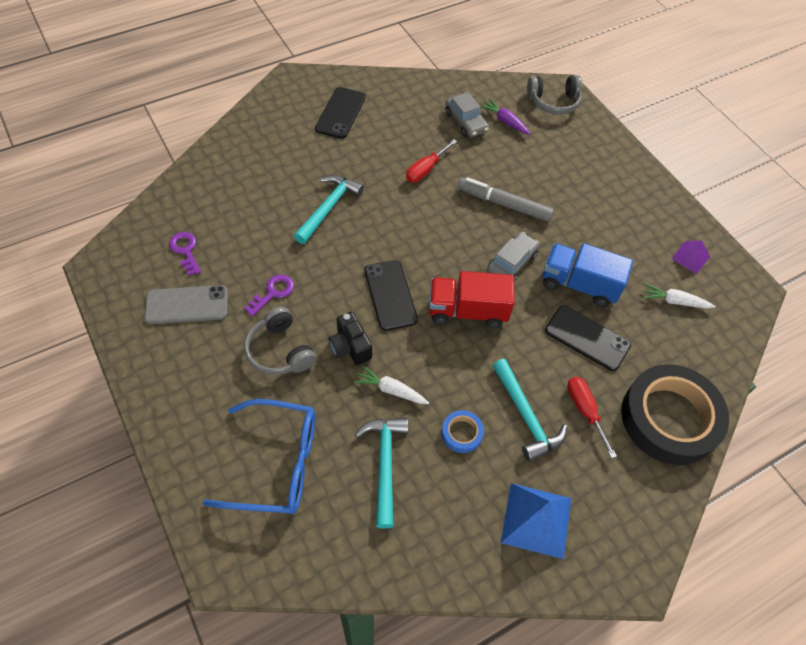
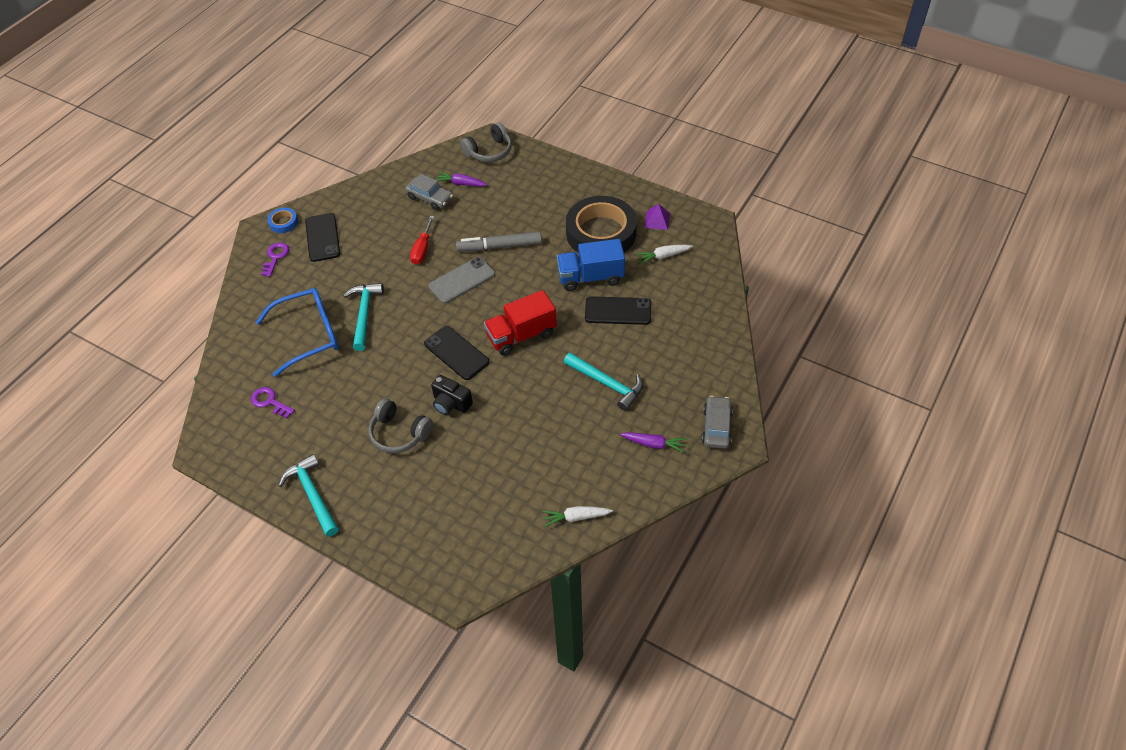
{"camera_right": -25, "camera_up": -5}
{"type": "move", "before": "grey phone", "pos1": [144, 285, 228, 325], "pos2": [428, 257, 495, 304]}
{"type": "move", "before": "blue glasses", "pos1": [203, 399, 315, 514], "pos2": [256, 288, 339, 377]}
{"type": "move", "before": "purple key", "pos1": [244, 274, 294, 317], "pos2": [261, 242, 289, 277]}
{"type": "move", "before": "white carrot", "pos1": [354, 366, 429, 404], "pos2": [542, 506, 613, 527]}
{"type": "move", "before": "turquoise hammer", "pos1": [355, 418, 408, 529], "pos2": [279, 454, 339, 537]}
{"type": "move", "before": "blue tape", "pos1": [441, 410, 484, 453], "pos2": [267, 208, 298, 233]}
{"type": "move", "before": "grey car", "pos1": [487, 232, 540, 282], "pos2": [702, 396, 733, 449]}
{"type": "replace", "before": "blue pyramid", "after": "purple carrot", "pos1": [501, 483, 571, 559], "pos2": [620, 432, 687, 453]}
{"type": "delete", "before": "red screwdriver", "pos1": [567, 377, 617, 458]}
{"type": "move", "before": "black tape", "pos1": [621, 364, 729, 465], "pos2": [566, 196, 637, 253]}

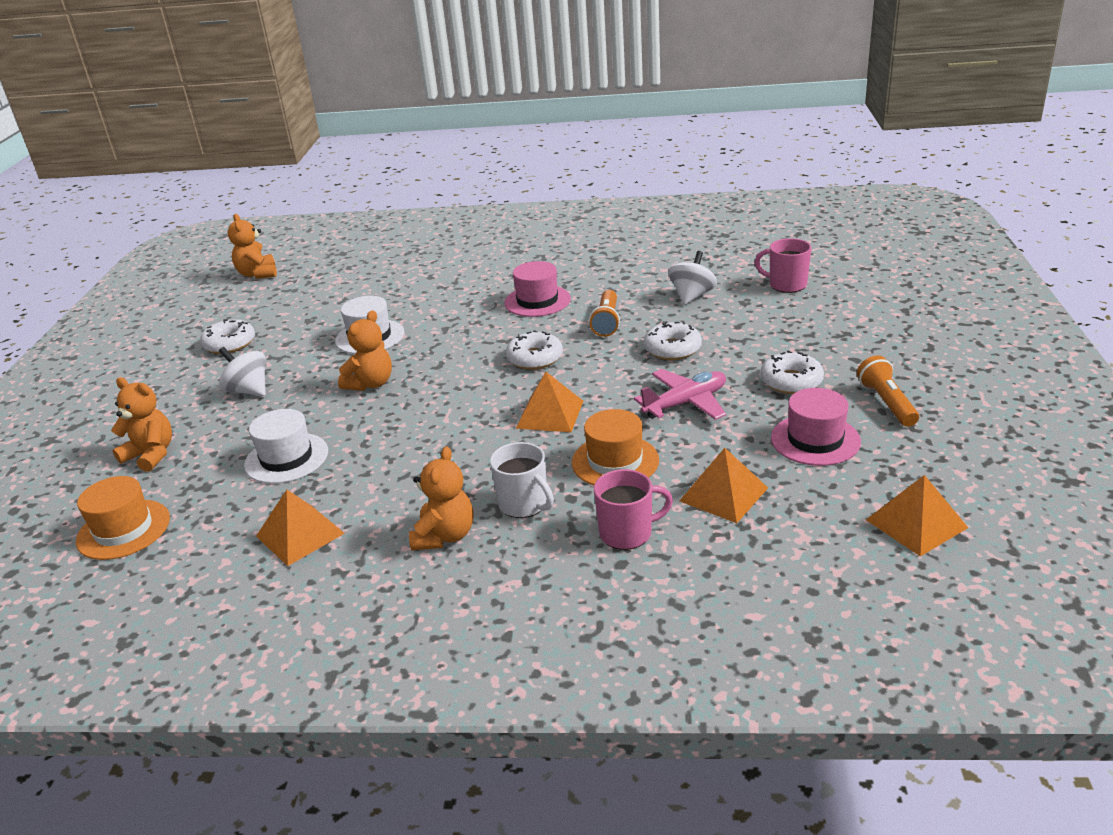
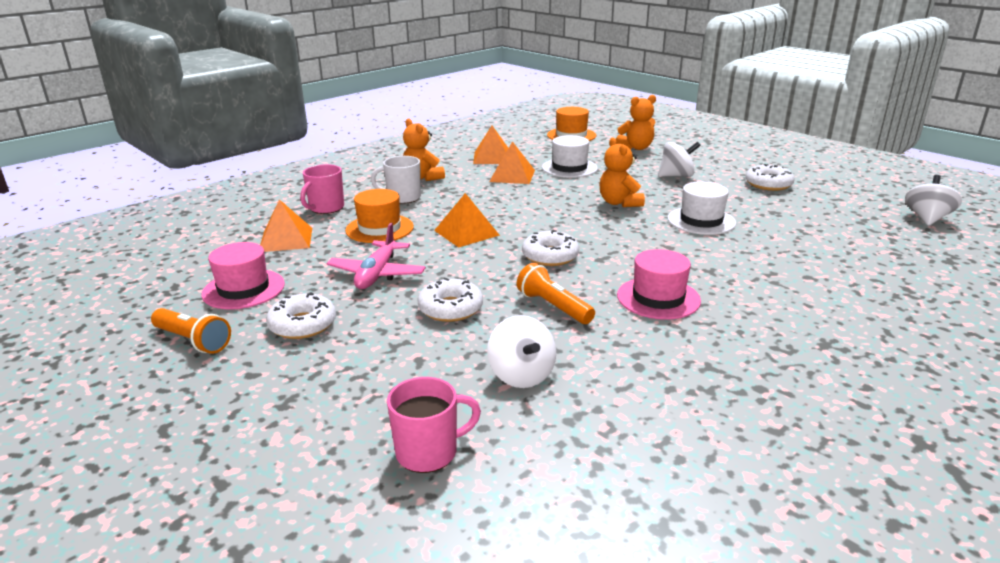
{"camera_right": 130, "camera_up": -5}
{"type": "replace", "before": "orange teddy bear", "after": "white spinning top", "pos1": [228, 214, 277, 279], "pos2": [905, 175, 962, 226]}
{"type": "move", "before": "orange pyramid", "pos1": [866, 475, 968, 556], "pos2": [489, 141, 535, 184]}

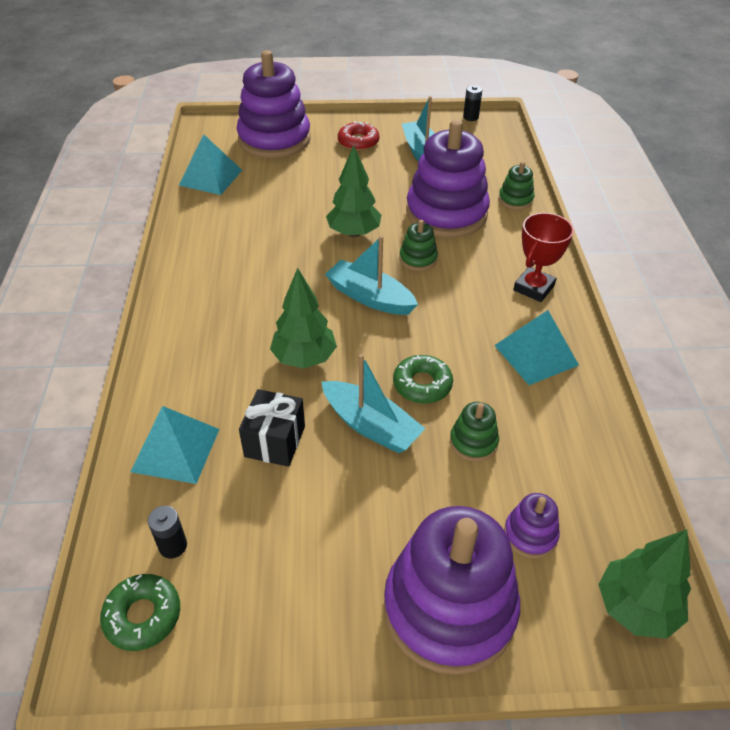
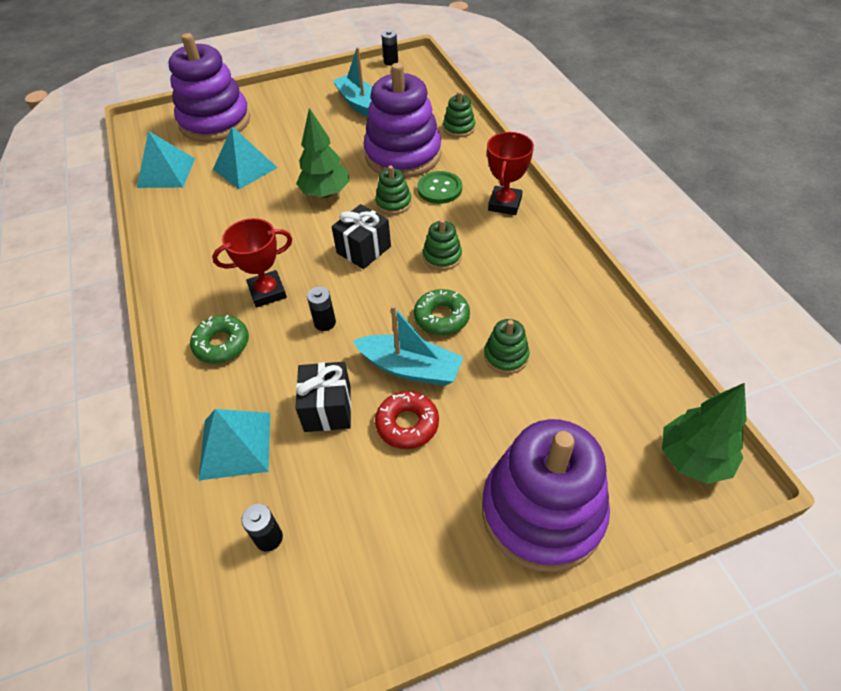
{"camera_right": -15, "camera_up": 5}
{"type": "move", "before": "green donut", "pos1": [100, 574, 180, 651], "pos2": [190, 315, 249, 364]}
{"type": "replace", "before": "green tree", "after": "black battery", "pos1": [270, 268, 337, 368], "pos2": [307, 287, 336, 331]}
{"type": "replace", "before": "turquoise boat", "after": "black gift", "pos1": [325, 235, 418, 315], "pos2": [331, 204, 391, 269]}
{"type": "move", "before": "red donut", "pos1": [338, 121, 379, 151], "pos2": [375, 391, 439, 449]}
{"type": "move", "before": "turquoise pyramid", "pos1": [494, 310, 579, 385], "pos2": [213, 126, 278, 189]}
{"type": "delete", "before": "purple stacking toy", "pos1": [504, 493, 560, 558]}
{"type": "insert", "after": "red trophy", "pos2": [212, 218, 292, 308]}
{"type": "insert", "after": "green button", "pos2": [417, 171, 462, 204]}
{"type": "insert", "after": "green stacking toy", "pos2": [423, 219, 462, 270]}

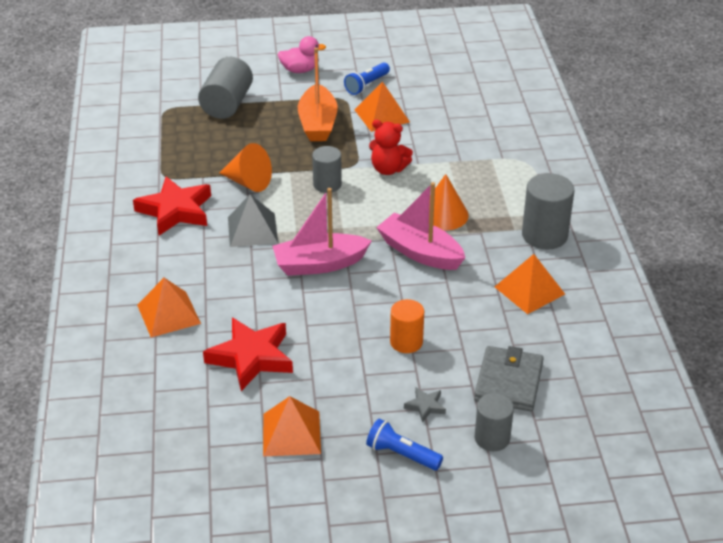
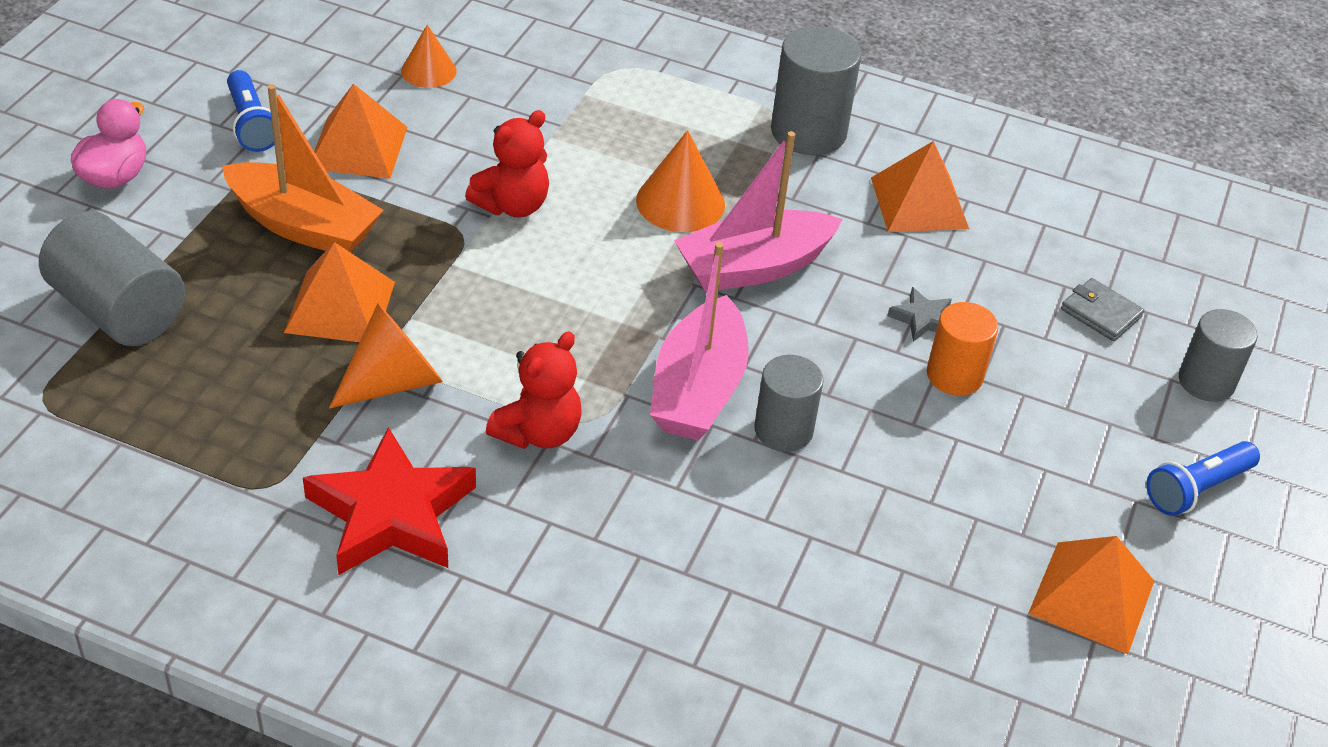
{"camera_right": -65, "camera_up": 5}
{"type": "move", "before": "orange pyramid", "pos1": [137, 278, 201, 337], "pos2": [284, 242, 395, 342]}
{"type": "delete", "before": "red star", "pos1": [203, 318, 293, 391]}
{"type": "replace", "before": "grey pyramid", "after": "red teddy bear", "pos1": [228, 194, 278, 247], "pos2": [486, 331, 582, 449]}
{"type": "move", "before": "grey cylinder", "pos1": [312, 146, 342, 193], "pos2": [754, 355, 823, 452]}
{"type": "move", "before": "grey star", "pos1": [404, 387, 446, 423], "pos2": [888, 287, 952, 342]}
{"type": "resize", "before": "grey wallet", "pos1": [474, 346, 544, 411], "pos2": [1061, 278, 1144, 341], "scale": 0.57}
{"type": "insert", "after": "orange cone", "pos2": [401, 25, 457, 88]}

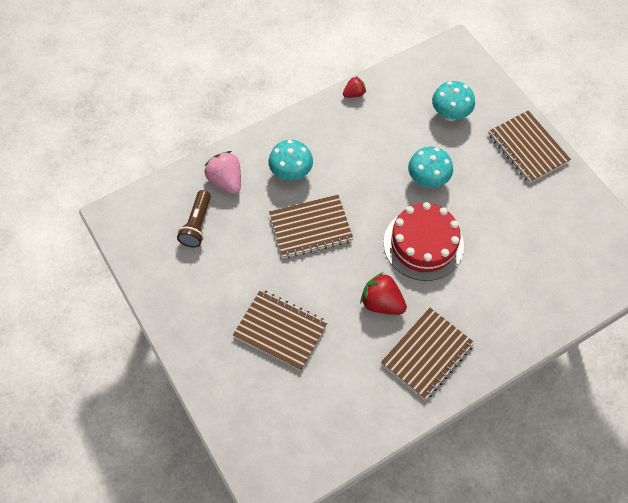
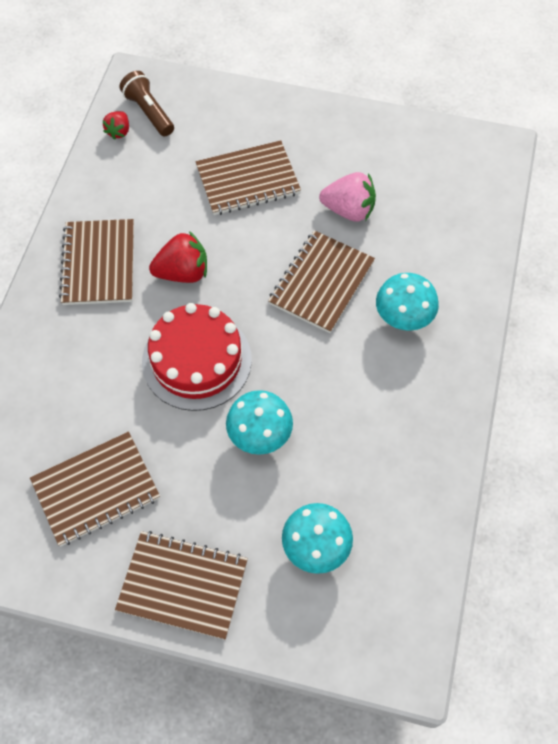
{"camera_right": 135, "camera_up": 0}
{"type": "move", "before": "brown flashlight", "pos1": [177, 190, 211, 248], "pos2": [120, 71, 174, 136]}
{"type": "move", "before": "pink strawberry", "pos1": [204, 151, 241, 194], "pos2": [319, 172, 376, 222]}
{"type": "move", "before": "red strawberry", "pos1": [343, 76, 366, 98], "pos2": [102, 111, 129, 140]}
{"type": "insert", "after": "brown notebook", "pos2": [30, 432, 160, 546]}

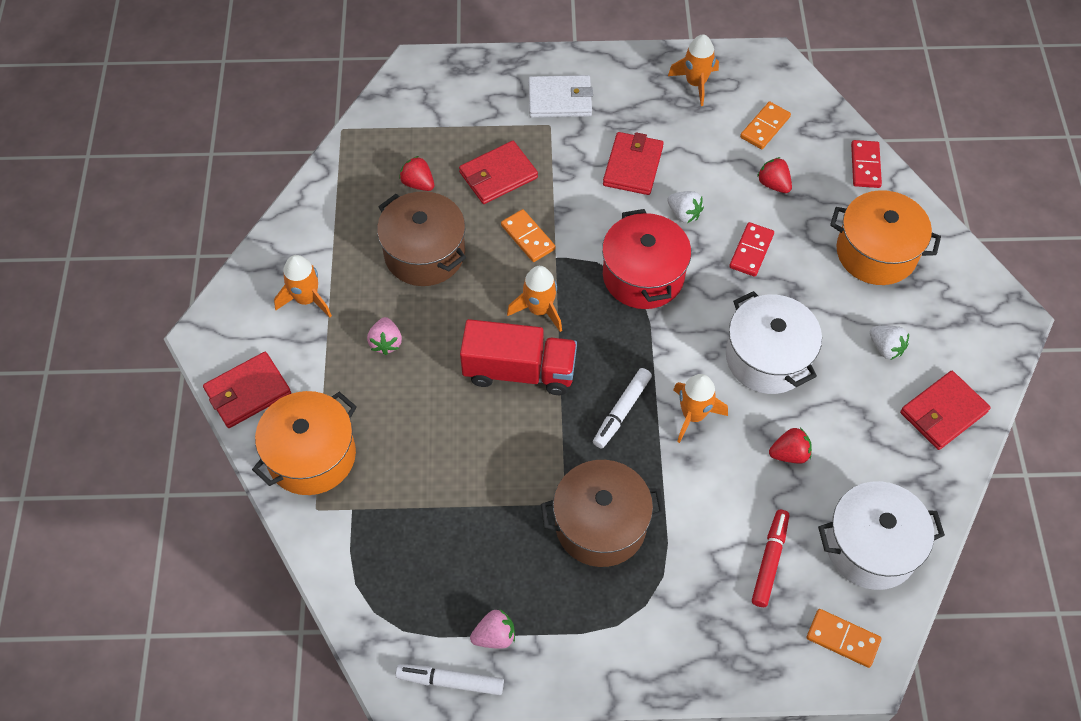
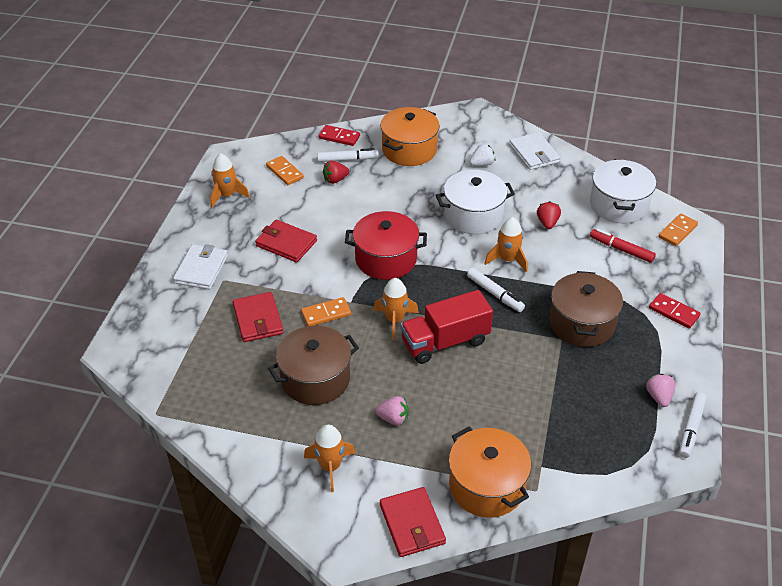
{"camera_right": -75, "camera_up": -15}
{"type": "delete", "before": "red strawberry", "pos1": [399, 156, 434, 191]}
{"type": "rotate", "before": "red truck", "pos1": [460, 319, 577, 395], "pos2": [400, 290, 493, 364], "turn": -135}
{"type": "delete", "before": "white strawberry", "pos1": [667, 191, 704, 223]}
{"type": "move", "before": "red domino", "pos1": [729, 222, 774, 277], "pos2": [649, 293, 701, 329]}
{"type": "recolor", "before": "red wallet", "after": "white wallet", "pos1": [900, 371, 991, 450], "pos2": [509, 132, 560, 170]}
{"type": "insert", "after": "white marker", "pos2": [317, 148, 379, 162]}

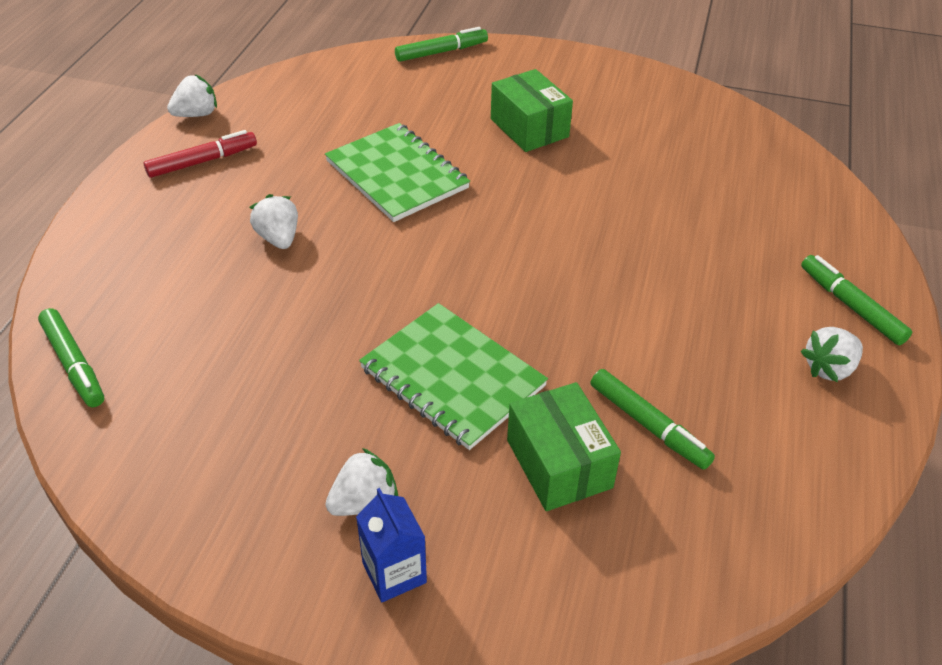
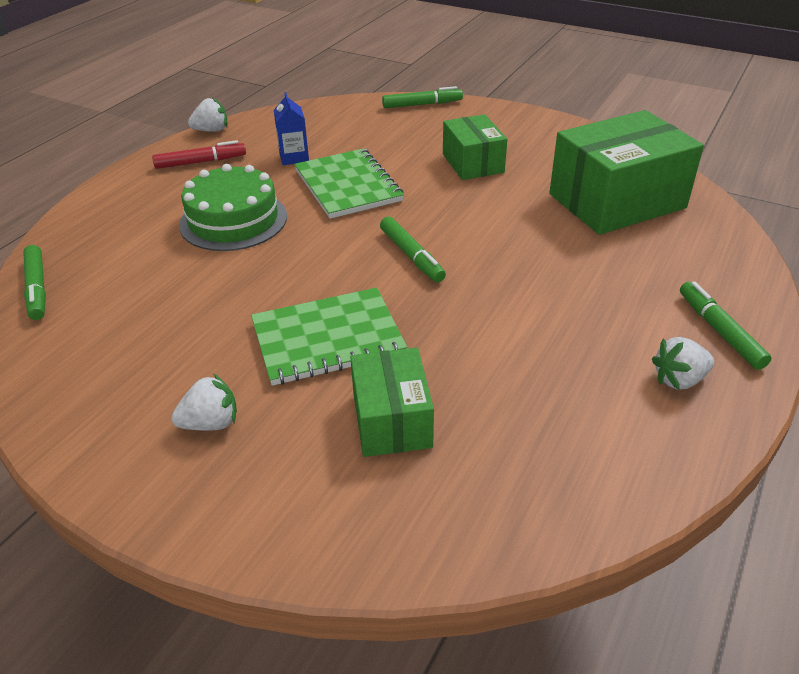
{"camera_right": 15, "camera_up": -5}
{"type": "replace", "before": "white strawberry", "after": "green cake", "pos1": [249, 194, 298, 249], "pos2": [179, 164, 287, 251]}
{"type": "move", "before": "blue carton", "pos1": [356, 488, 427, 602], "pos2": [274, 92, 309, 165]}
{"type": "rotate", "before": "green notebook", "pos1": [359, 303, 548, 450], "pos2": [251, 288, 407, 386], "turn": -75}
{"type": "move", "before": "green marker", "pos1": [591, 369, 715, 470], "pos2": [380, 217, 446, 282]}
{"type": "insert", "after": "green box", "pos2": [549, 110, 704, 235]}

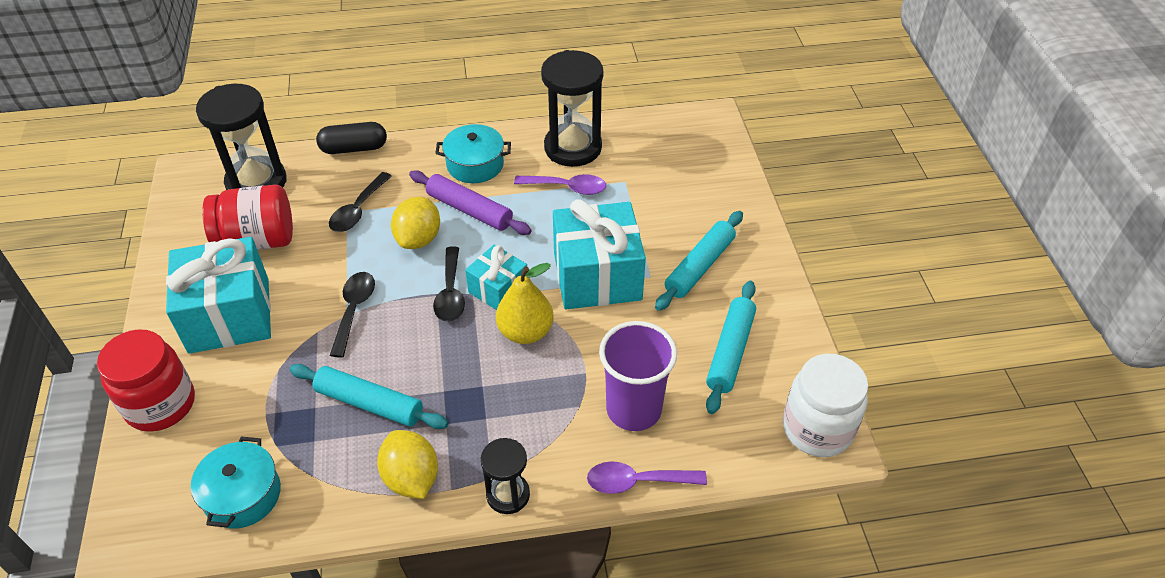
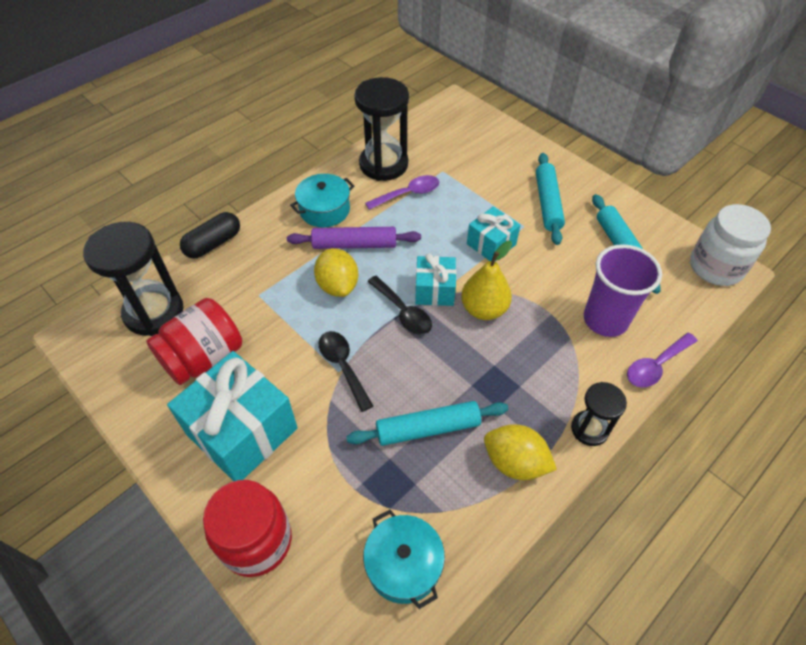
{"camera_right": -35, "camera_up": 5}
{"type": "delete", "before": "black spoon", "pos1": [329, 172, 392, 232]}
{"type": "resize", "before": "turquoise gift", "pos1": [553, 199, 646, 309], "pos2": [467, 206, 520, 261], "scale": 0.55}

